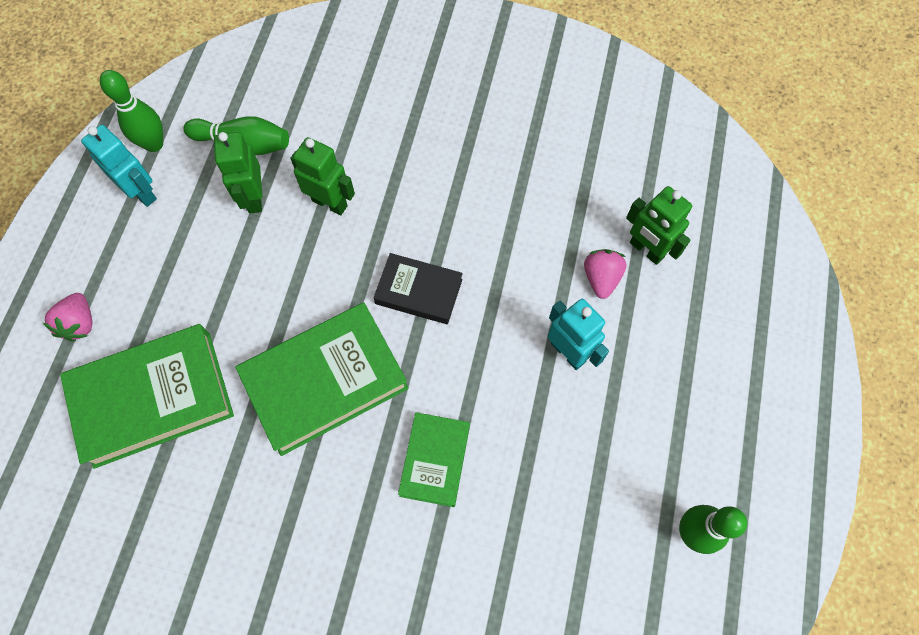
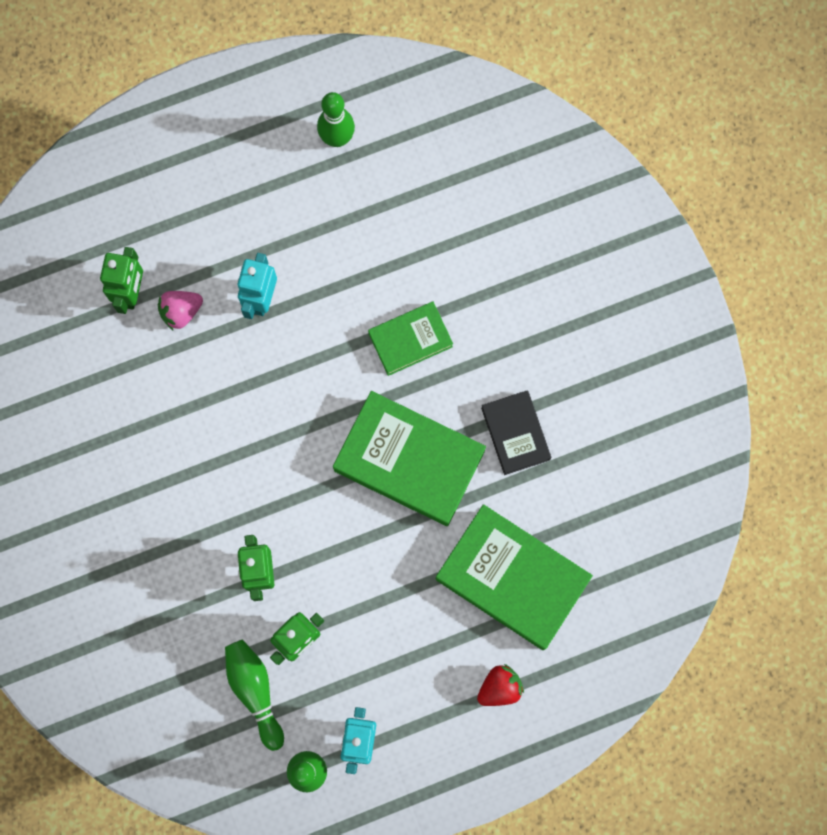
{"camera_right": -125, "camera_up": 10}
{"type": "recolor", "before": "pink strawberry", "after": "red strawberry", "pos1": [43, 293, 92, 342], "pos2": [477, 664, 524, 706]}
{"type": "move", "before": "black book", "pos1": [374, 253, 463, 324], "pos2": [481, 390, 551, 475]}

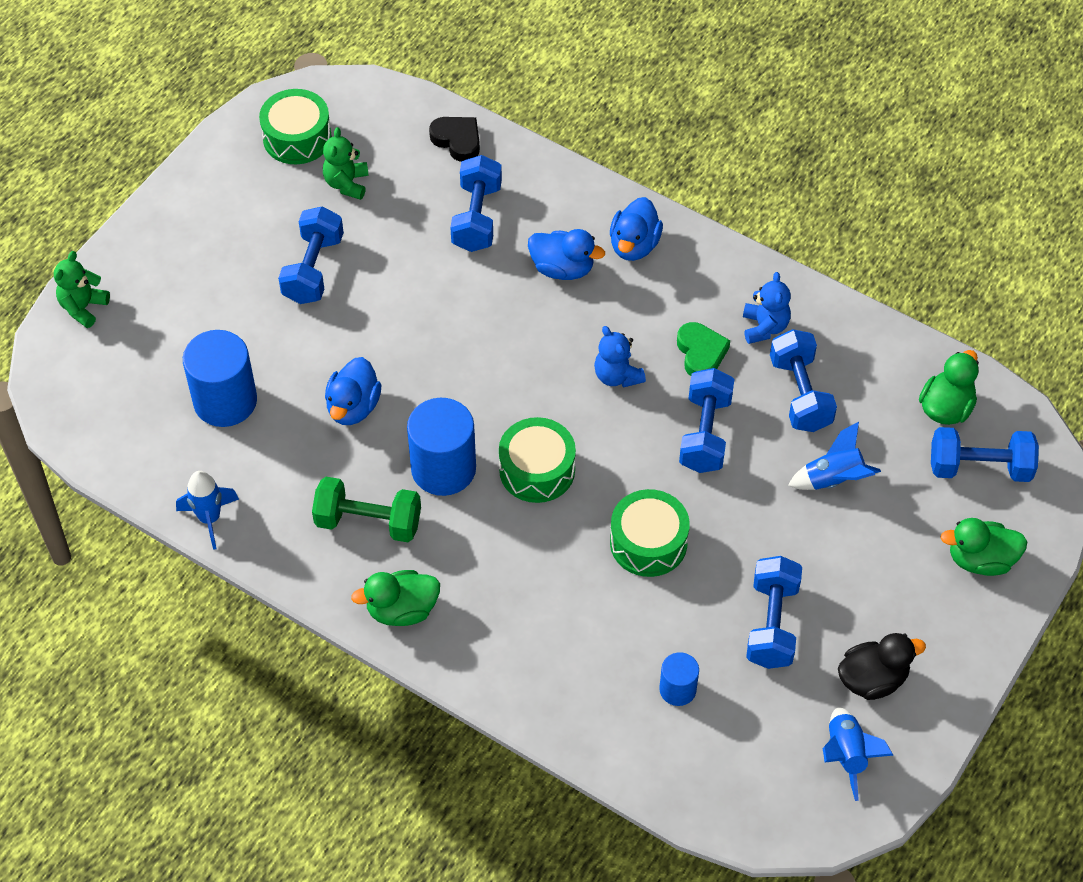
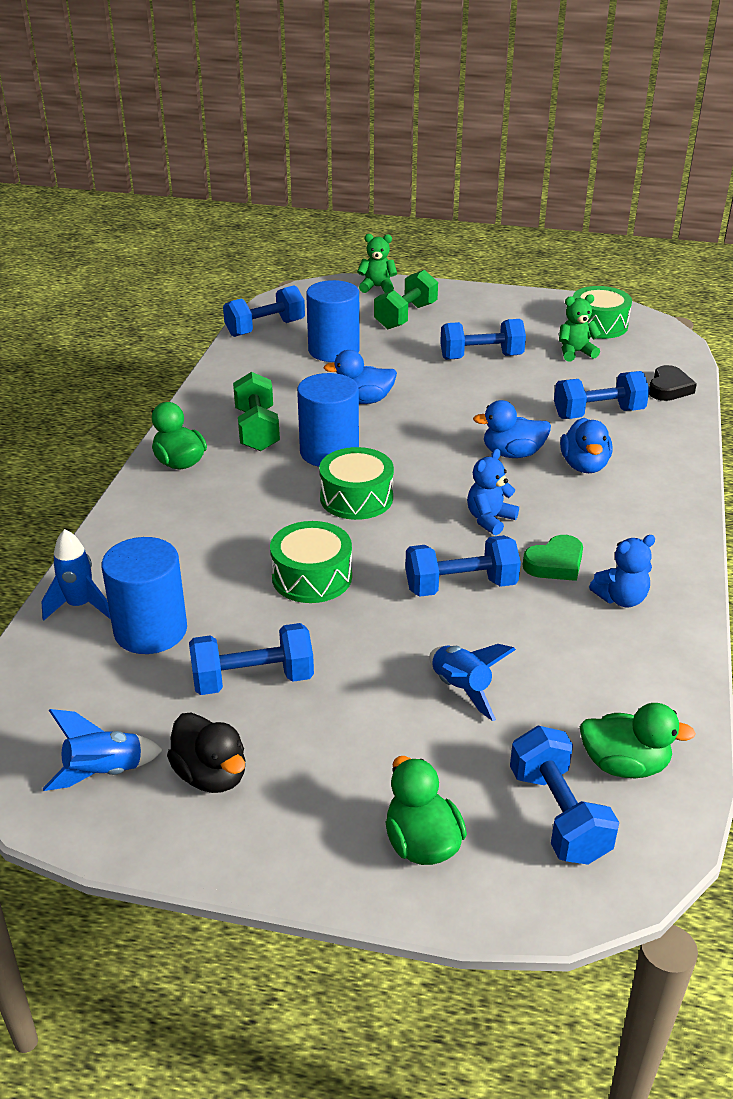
{"camera_right": 70, "camera_up": -20}
{"type": "move", "before": "blue rocket", "pos1": [176, 471, 239, 550], "pos2": [41, 529, 111, 621]}
{"type": "move", "before": "blue duck", "pos1": [610, 197, 663, 261], "pos2": [473, 400, 551, 458]}
{"type": "resize", "before": "blue cylinder", "pos1": [659, 652, 699, 706], "pos2": [102, 537, 187, 654], "scale": 1.87}
{"type": "move", "before": "blue dumbbell", "pos1": [770, 329, 837, 432], "pos2": [223, 285, 305, 337]}
{"type": "insert", "after": "green dumbbell", "pos2": [374, 270, 438, 329]}

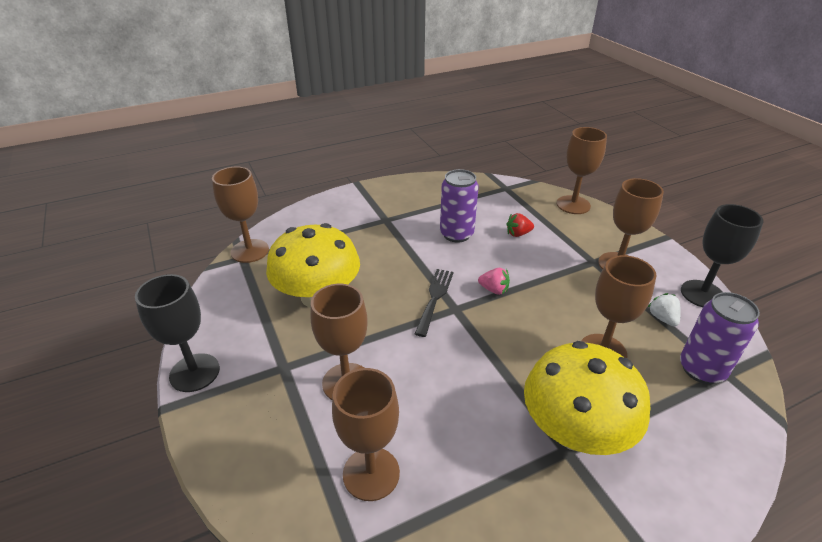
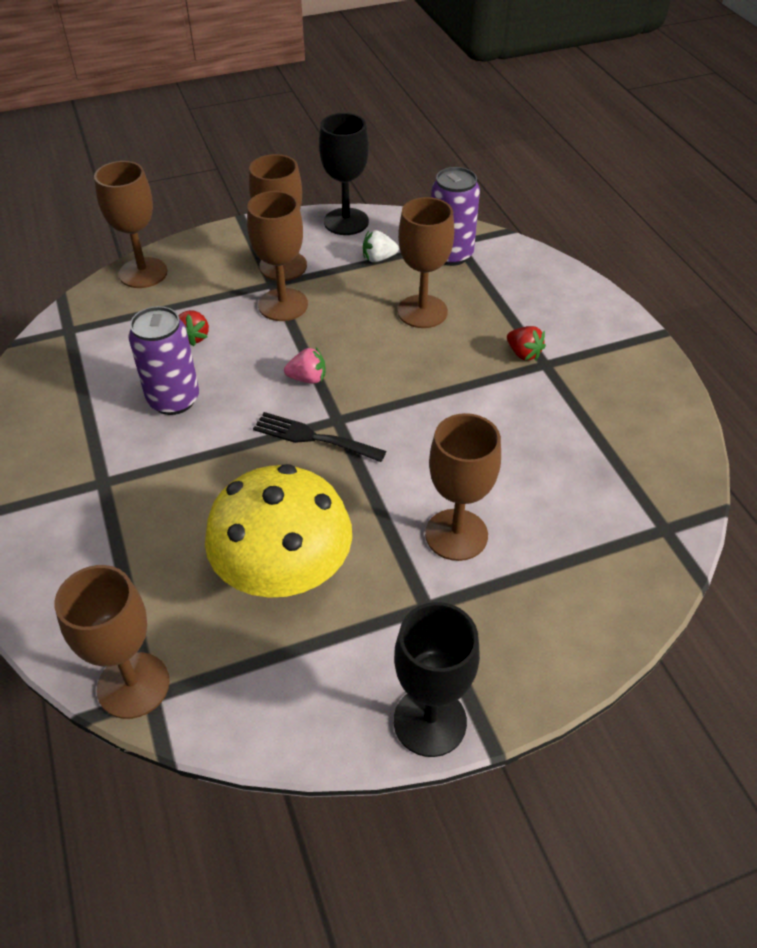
{"camera_right": -85, "camera_up": 10}
{"type": "move", "before": "brown goblet", "pos1": [332, 368, 400, 501], "pos2": [247, 191, 308, 321]}
{"type": "rotate", "before": "pink strawberry", "pos1": [478, 268, 510, 295], "pos2": [284, 348, 326, 384], "turn": 60}
{"type": "replace", "before": "yellow mushroom", "after": "red strawberry", "pos1": [524, 341, 650, 455], "pos2": [507, 326, 546, 361]}

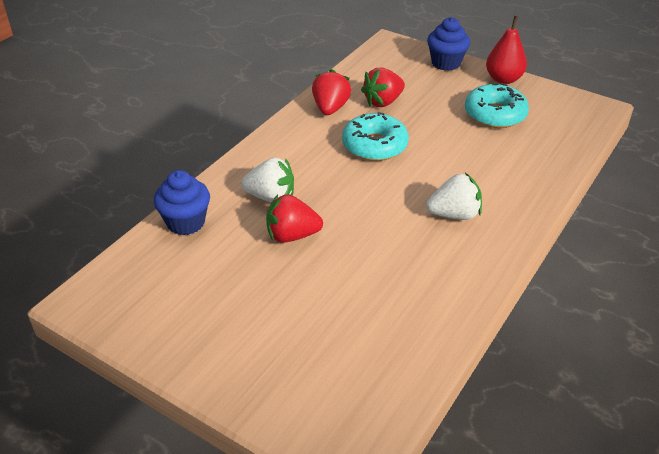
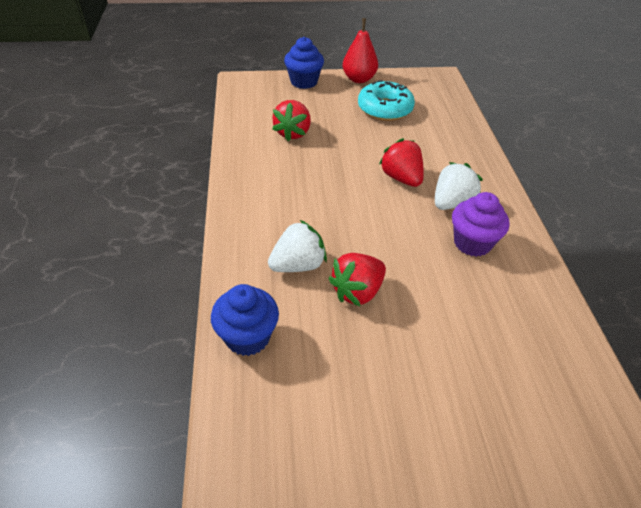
{"camera_right": -40, "camera_up": 5}
{"type": "move", "before": "red strawberry", "pos1": [312, 69, 351, 115], "pos2": [379, 138, 424, 187]}
{"type": "delete", "before": "turquoise donut", "pos1": [342, 112, 409, 161]}
{"type": "insert", "after": "purple cupcake", "pos2": [452, 192, 509, 257]}

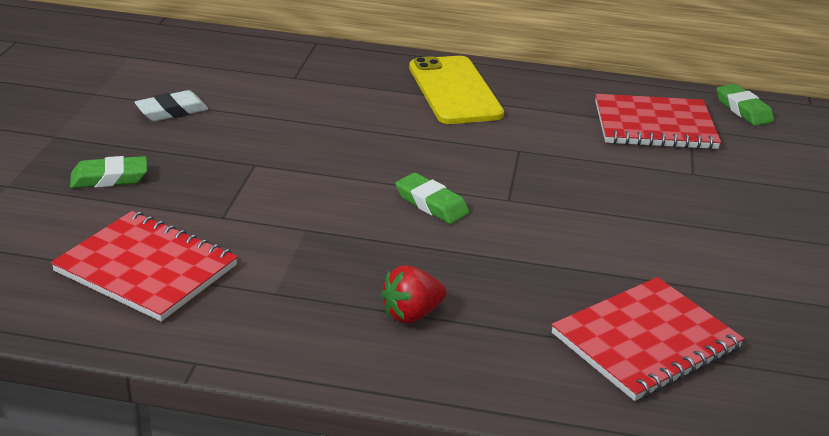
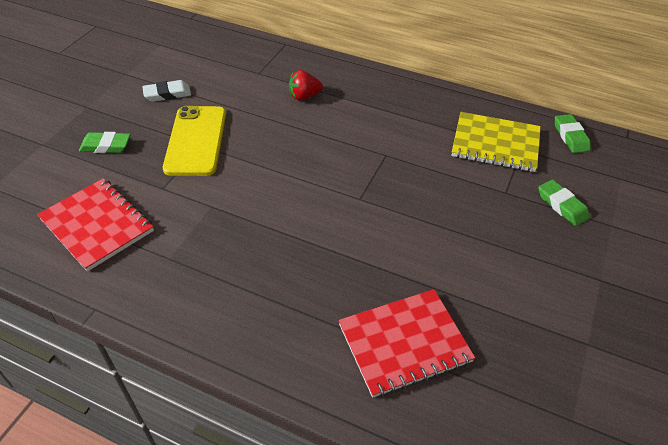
{"camera_right": 15, "camera_up": 15}
{"type": "move", "before": "red strawberry", "pos1": [381, 265, 446, 324], "pos2": [289, 70, 323, 101]}
{"type": "move", "before": "green eraser", "pos1": [396, 173, 470, 224], "pos2": [538, 179, 590, 226]}
{"type": "move", "before": "yellow phone", "pos1": [409, 56, 504, 124], "pos2": [163, 106, 226, 176]}
{"type": "recolor", "before": "red notebook", "after": "yellow notebook", "pos1": [595, 94, 721, 150], "pos2": [451, 112, 541, 172]}

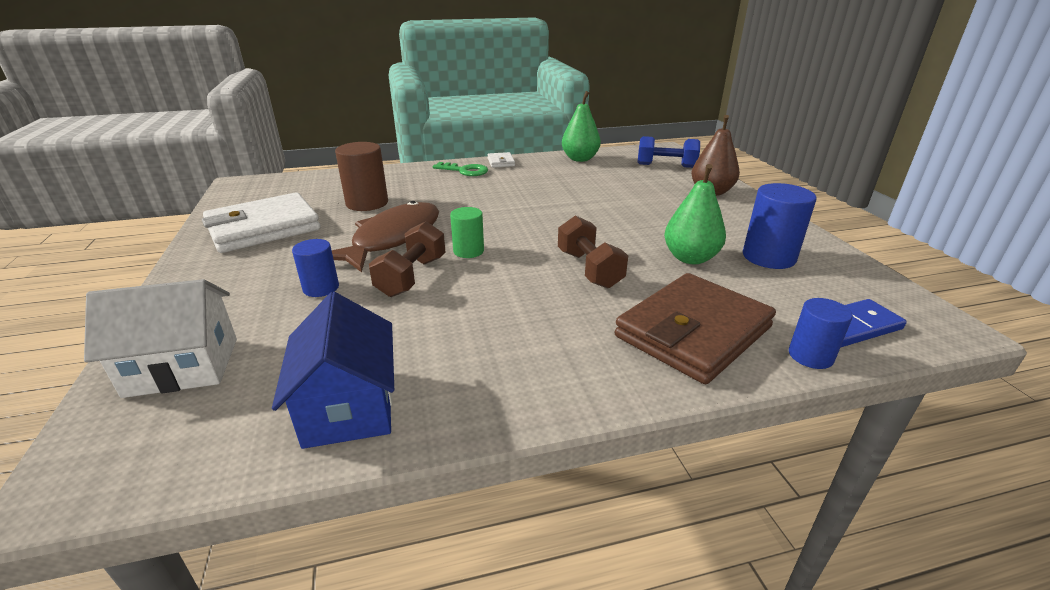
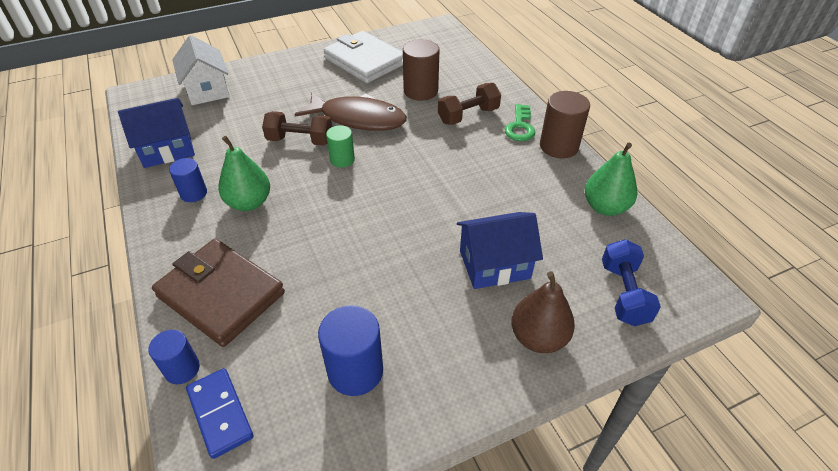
{"camera_right": 80, "camera_up": 15}
{"type": "move", "before": "blue cylinder", "pos1": [292, 239, 339, 297], "pos2": [169, 158, 207, 202]}
{"type": "replace", "before": "white wallet", "after": "brown cylinder", "pos1": [488, 152, 515, 168], "pos2": [540, 91, 590, 158]}
{"type": "move", "before": "brown dumbbell", "pos1": [558, 215, 628, 289], "pos2": [438, 83, 501, 125]}
{"type": "move", "before": "green pear", "pos1": [664, 164, 726, 264], "pos2": [218, 136, 270, 211]}
{"type": "insert", "after": "blue house", "pos2": [457, 212, 543, 289]}

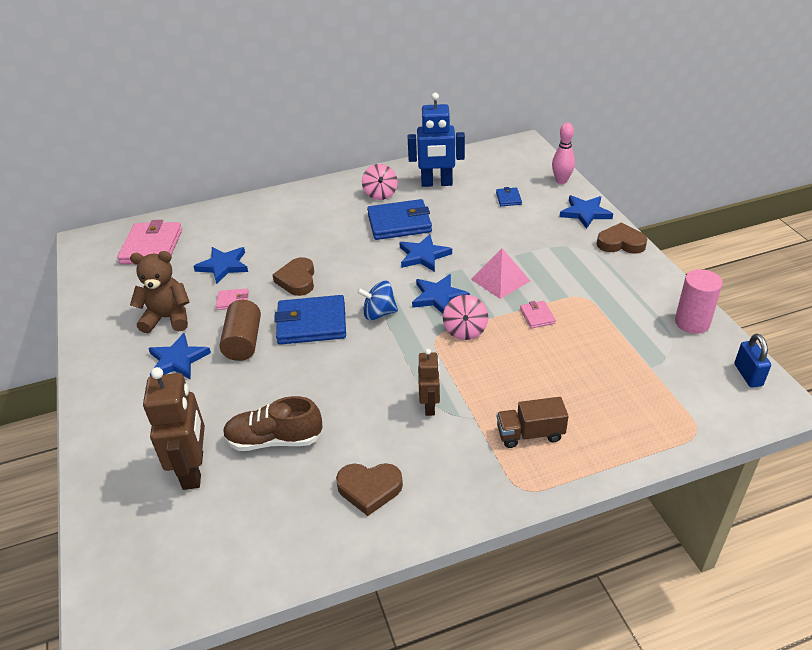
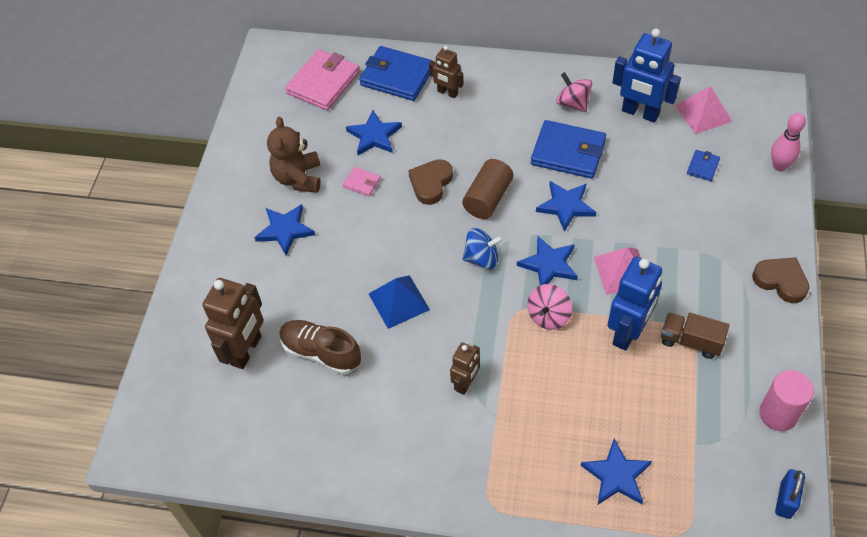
{"camera_right": 30, "camera_up": 15}
{"type": "rotate", "before": "brown teddy bear", "pos1": [130, 251, 189, 333], "pos2": [267, 117, 321, 193], "turn": -120}
{"type": "move", "before": "brown cylinder", "pos1": [220, 300, 261, 361], "pos2": [462, 159, 513, 219]}
{"type": "move", "before": "blue wallet", "pos1": [274, 295, 346, 345], "pos2": [359, 46, 433, 101]}
{"type": "delete", "before": "brown heart", "pos1": [336, 463, 403, 516]}
{"type": "rotate", "before": "blue spinning top", "pos1": [357, 281, 398, 320], "pos2": [462, 228, 503, 269], "turn": 150}
{"type": "rotate", "before": "pink spinning top", "pos1": [362, 164, 398, 200], "pos2": [556, 72, 592, 112], "turn": 120}
{"type": "move", "before": "brown truck", "pos1": [497, 397, 569, 448], "pos2": [661, 312, 729, 359]}
{"type": "replace", "before": "pink wallet", "after": "blue robot", "pos1": [520, 301, 556, 329], "pos2": [607, 257, 662, 351]}
{"type": "move", "before": "blue star", "pos1": [559, 195, 613, 229], "pos2": [580, 439, 652, 504]}
{"type": "insert", "after": "blue pyramid", "pos2": [369, 275, 430, 329]}
{"type": "insert", "after": "brown robot", "pos2": [429, 46, 464, 98]}
{"type": "insert", "after": "pink pyramid", "pos2": [675, 86, 732, 134]}

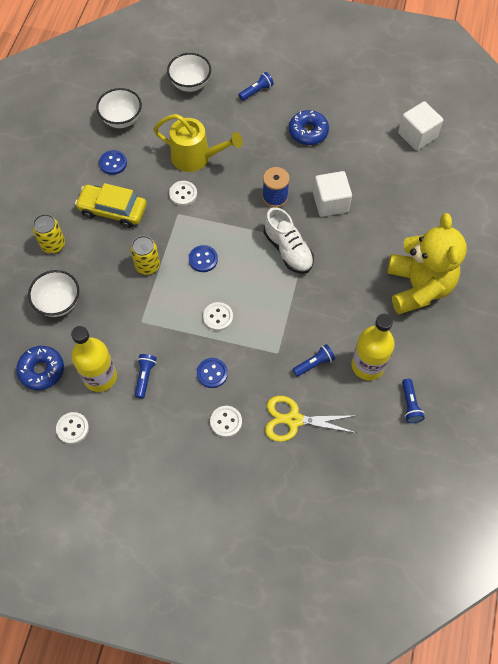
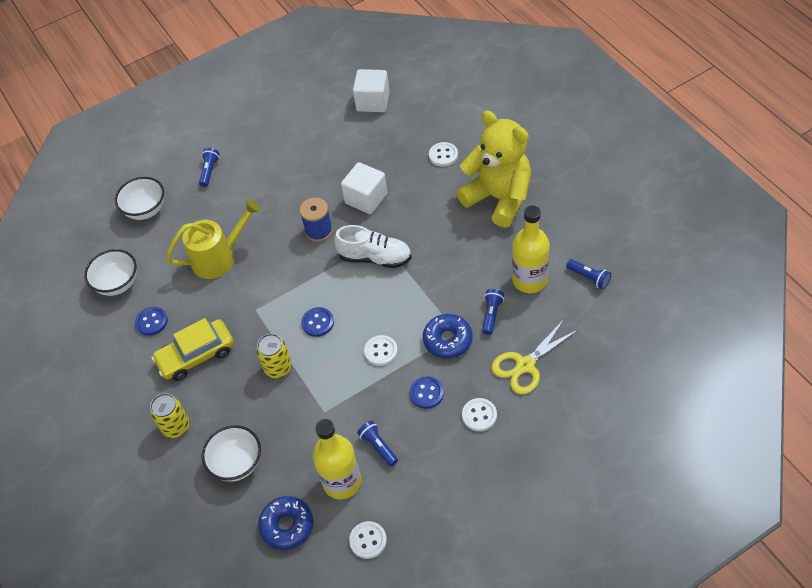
{"camera_right": -40, "camera_up": -10}
{"type": "move", "before": "white button", "pos1": [169, 181, 197, 206], "pos2": [429, 142, 458, 167]}
{"type": "move", "before": "blue donut", "pos1": [289, 110, 329, 145], "pos2": [423, 314, 472, 359]}

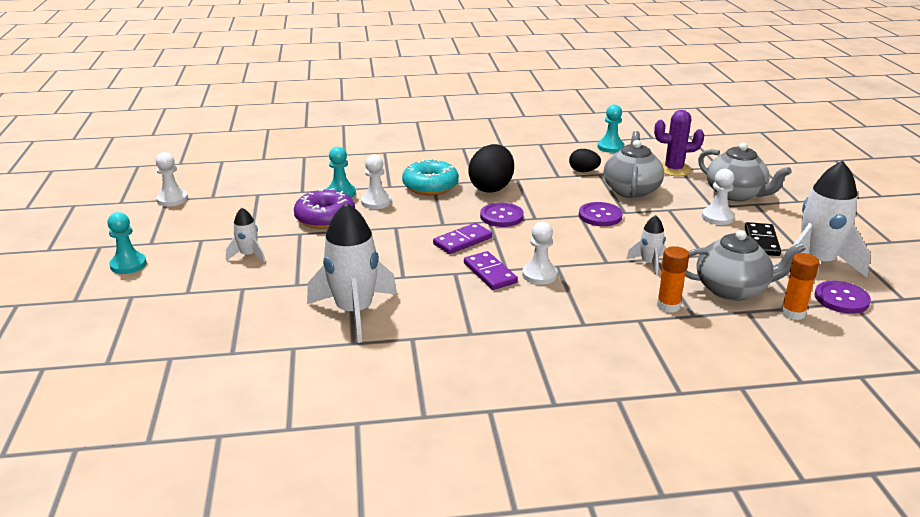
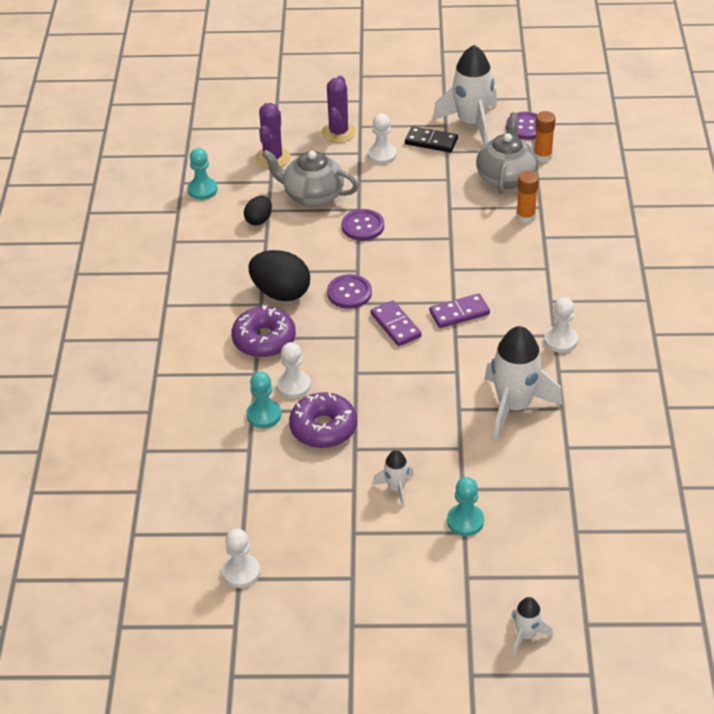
{"camera_right": -80, "camera_up": 15}
{"type": "move", "before": "turquoise pawn", "pos1": [107, 212, 147, 274], "pos2": [447, 477, 484, 536]}
{"type": "recolor", "before": "turquoise donut", "after": "purple donut", "pos1": [402, 159, 459, 195], "pos2": [231, 305, 296, 358]}
{"type": "move", "before": "white pawn", "pos1": [522, 222, 558, 285], "pos2": [544, 297, 578, 353]}
{"type": "move", "before": "white rocket", "pos1": [626, 215, 666, 276], "pos2": [511, 597, 553, 655]}
{"type": "replace", "before": "grey teapot", "after": "purple cactus", "pos1": [698, 142, 792, 201], "pos2": [322, 76, 356, 143]}

